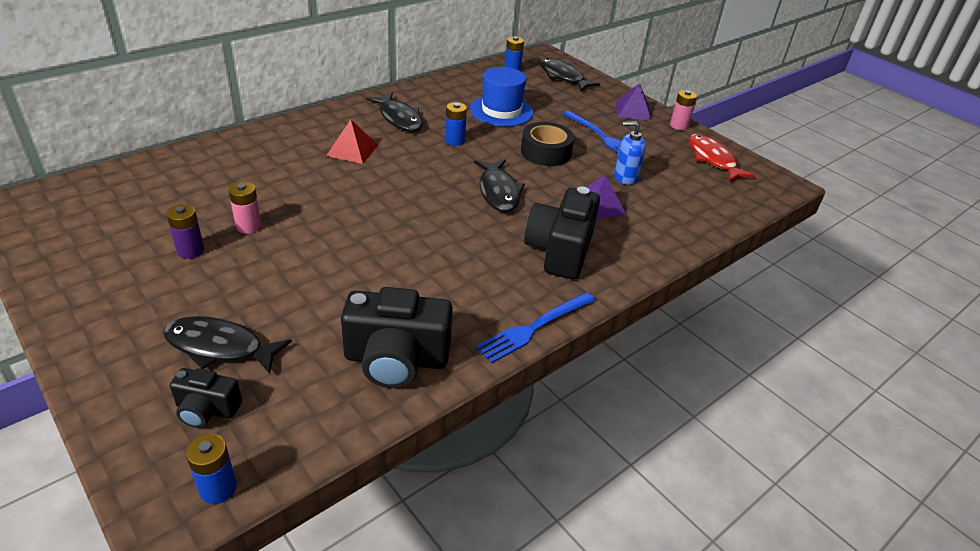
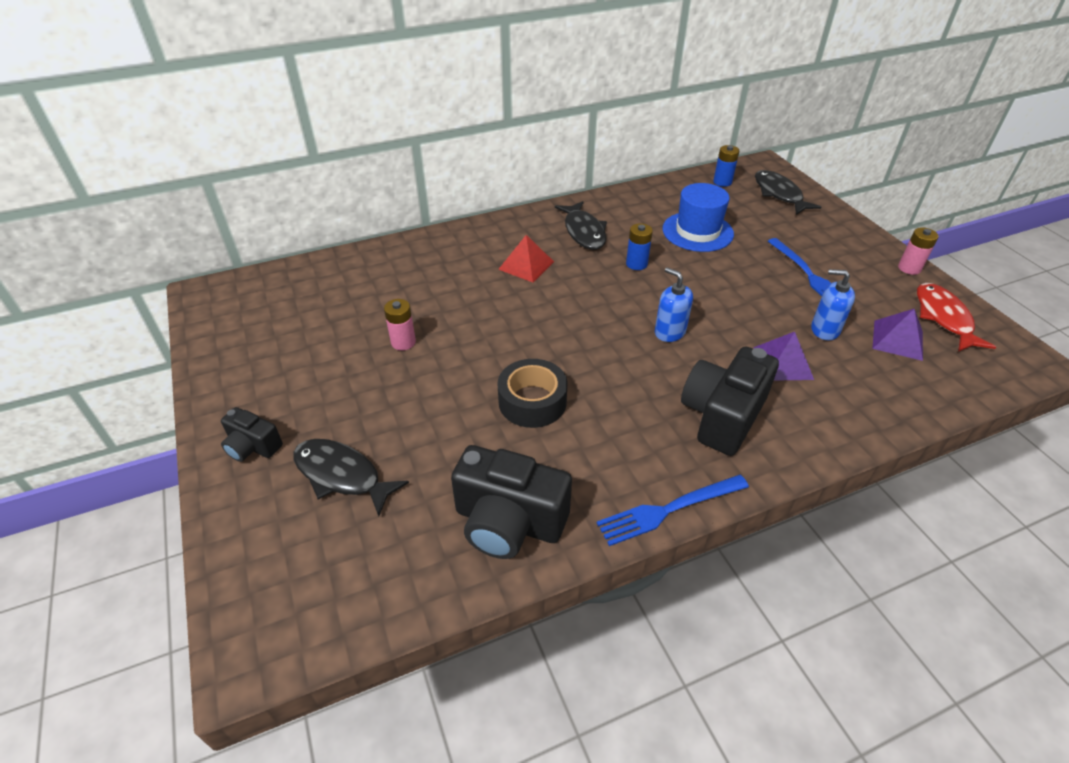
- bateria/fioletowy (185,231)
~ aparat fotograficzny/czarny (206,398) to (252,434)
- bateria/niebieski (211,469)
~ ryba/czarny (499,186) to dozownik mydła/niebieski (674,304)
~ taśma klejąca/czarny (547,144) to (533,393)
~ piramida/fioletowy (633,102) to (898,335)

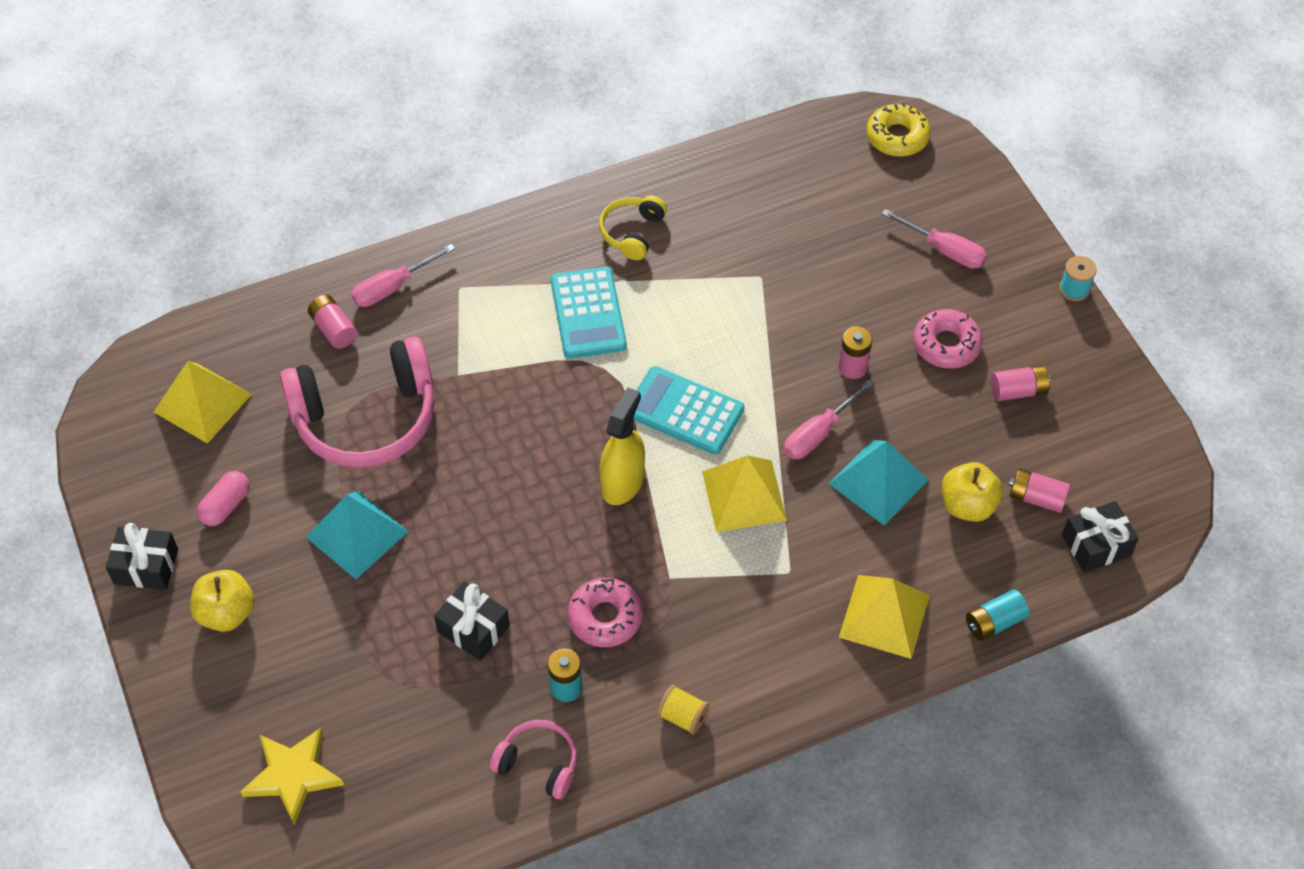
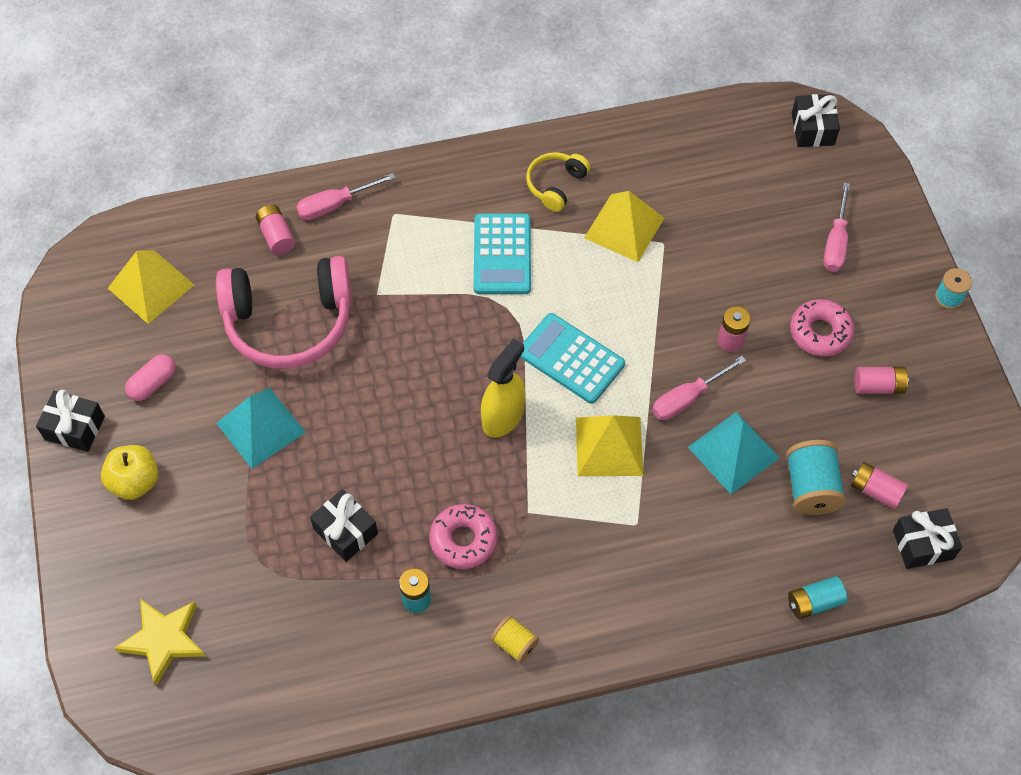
- słuchawki/różowy (533,759)
~ piramida/żółty (884,617) to (624,226)
~ donut/żółty (898,130) to prezent/czarny (816,120)
~ śrubokręt/różowy (934,238) = (836,227) 60 degrees clockwise
~ jabłko/żółty (972,492) to szpulka/turkusowy (816,477)

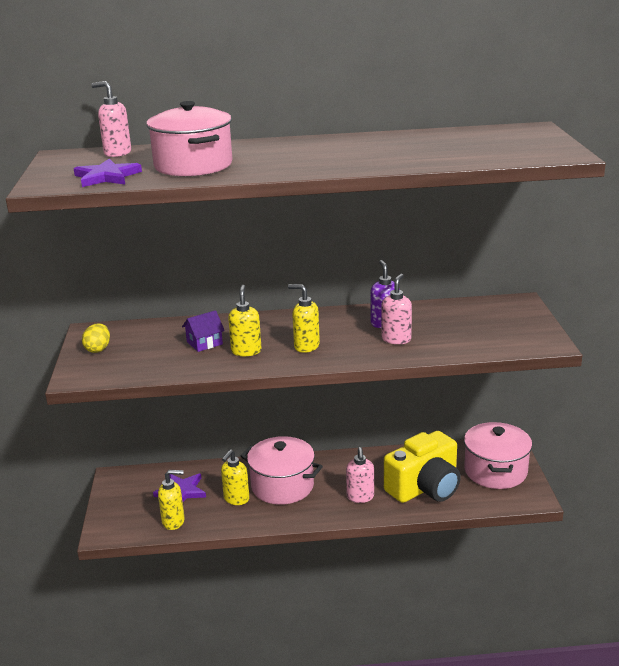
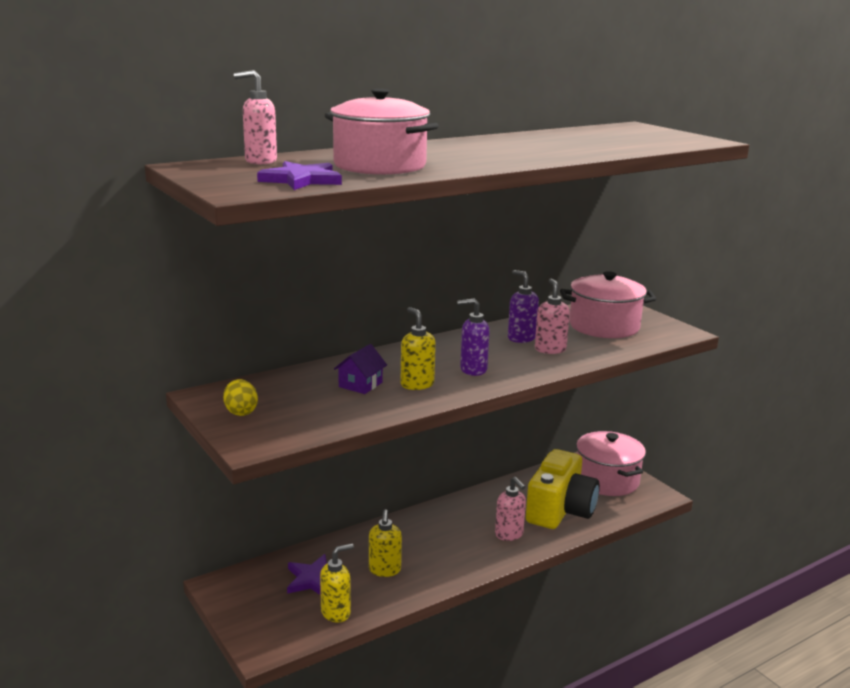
~ garnek/różowy (282,470) to (608,304)
~ dozownik mydła/żółty (304,318) to dozownik mydła/fioletowy (473,337)

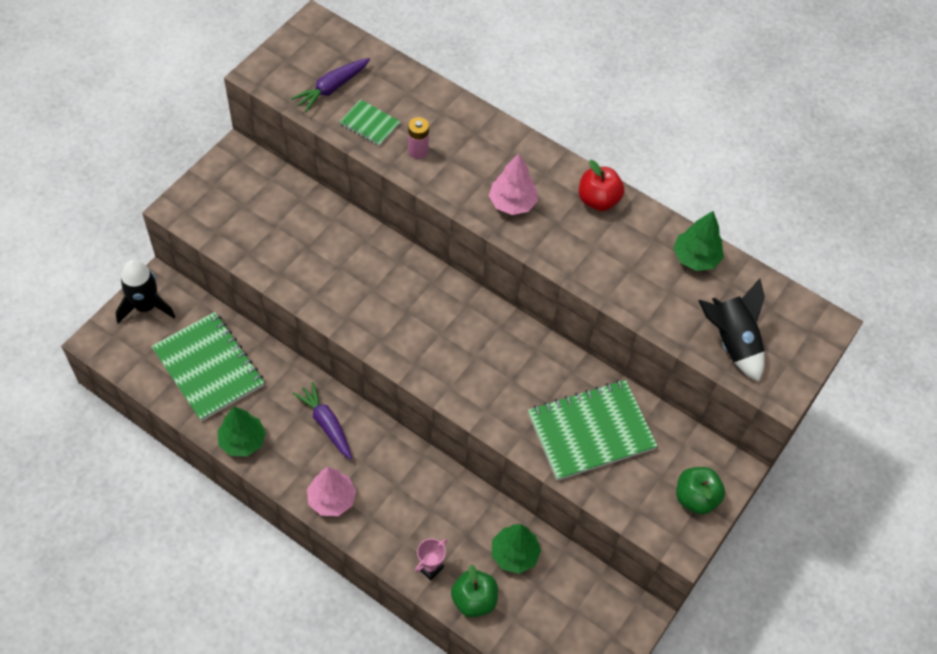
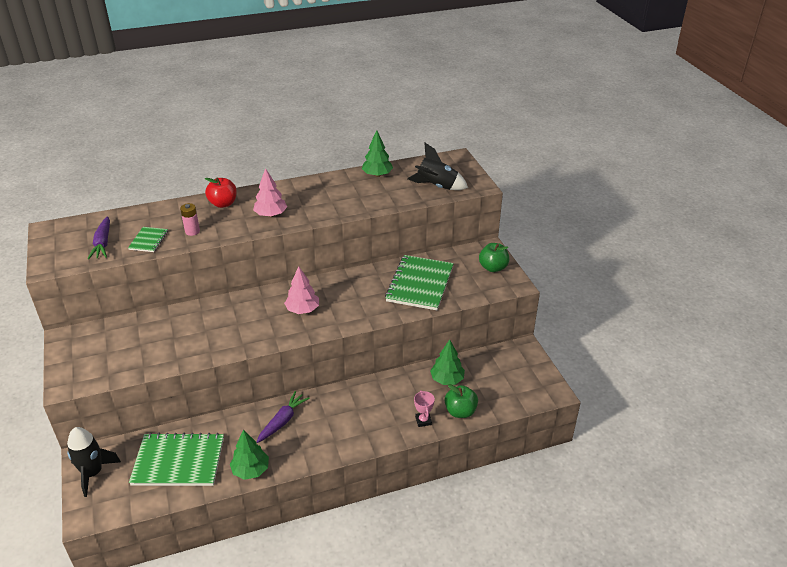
~ marchewka/fioletowy (322,421) = (283,417) 120 degrees clockwise
~ drzewko/różowy (331,491) to (301,290)
~ zeszyt/zielony (370,122) = (148,239) 60 degrees counterclockwise
~ jabłko/czerwony (601,185) to (221,192)

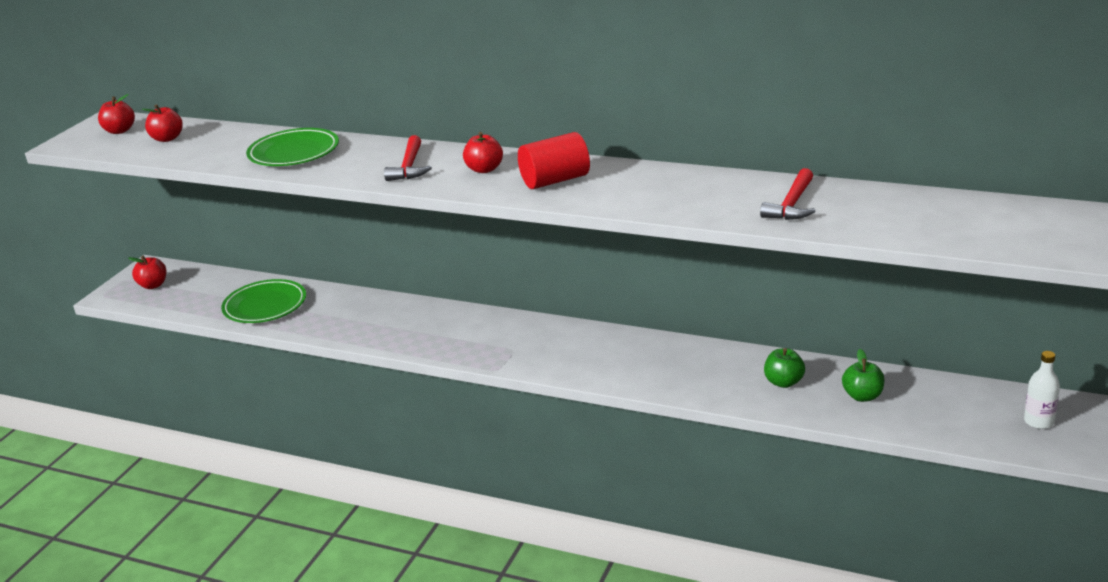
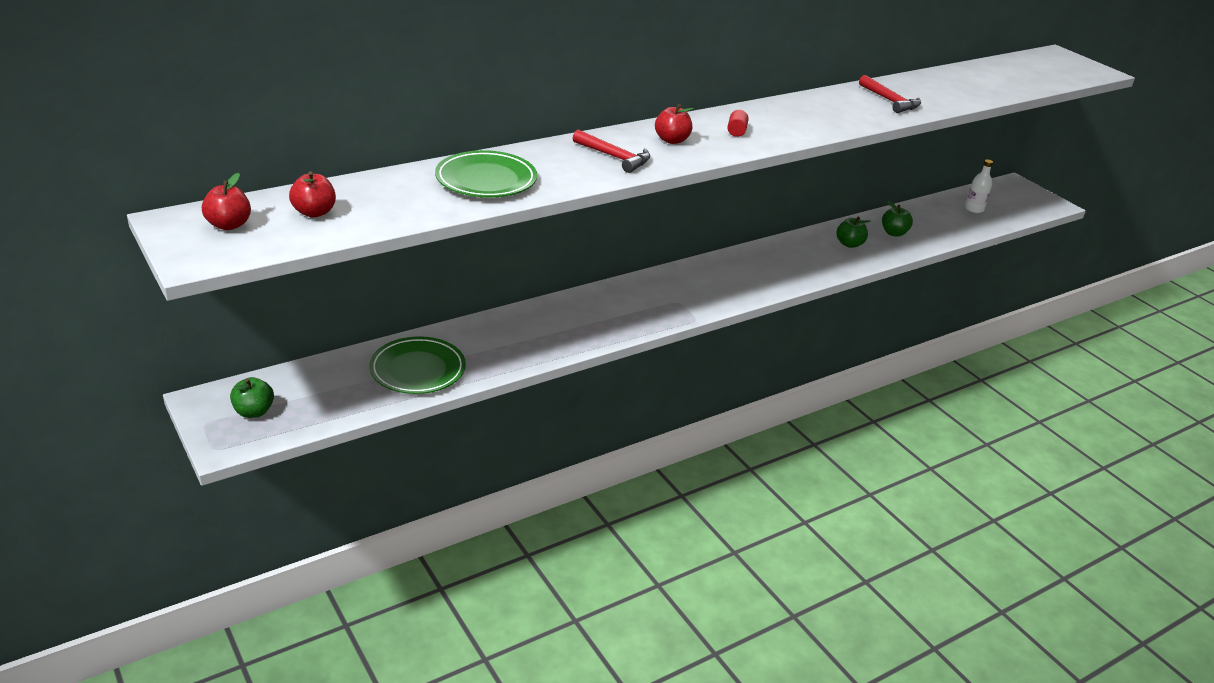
~ jabłko/czerwony (147,272) to jabłko/zielony (252,397)
~ walec/czerwony (554,160) = (738,123) x0.48

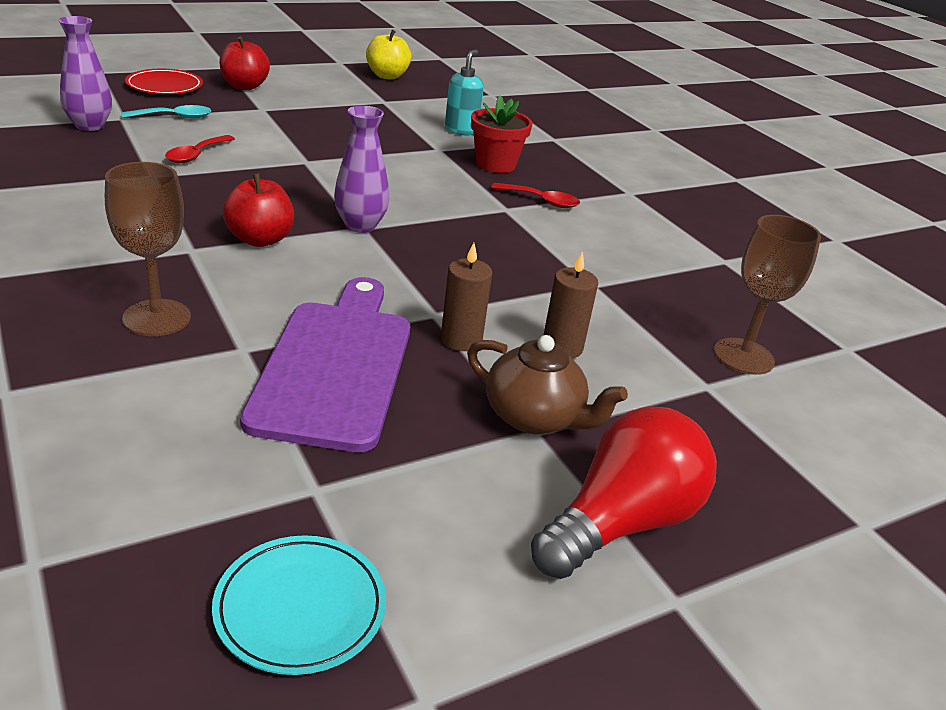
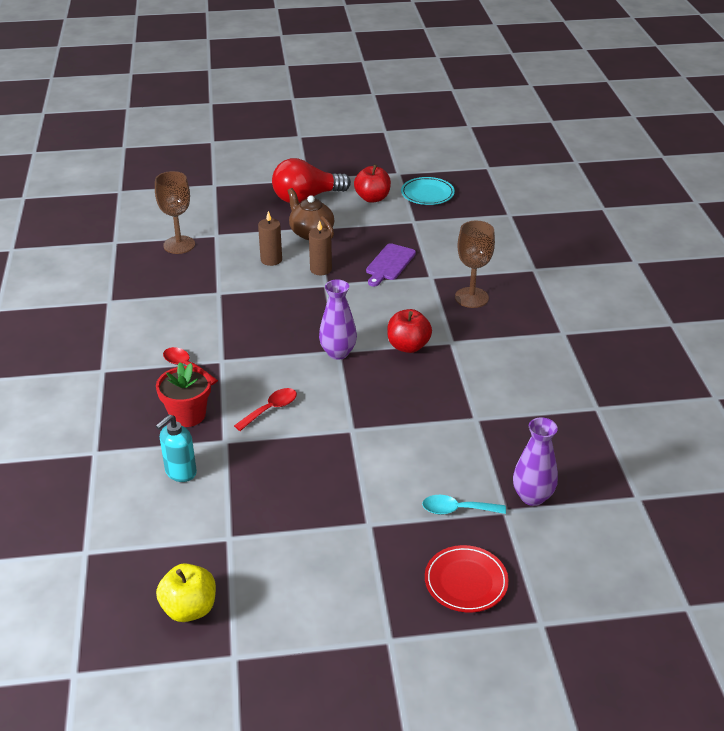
~ łyżka/czerwony (200,149) to (265,409)
~ jabłko/czerwony (244,63) to (372,183)
~ deska do krojenia/fioletowy (325,364) = (391,265) x0.54

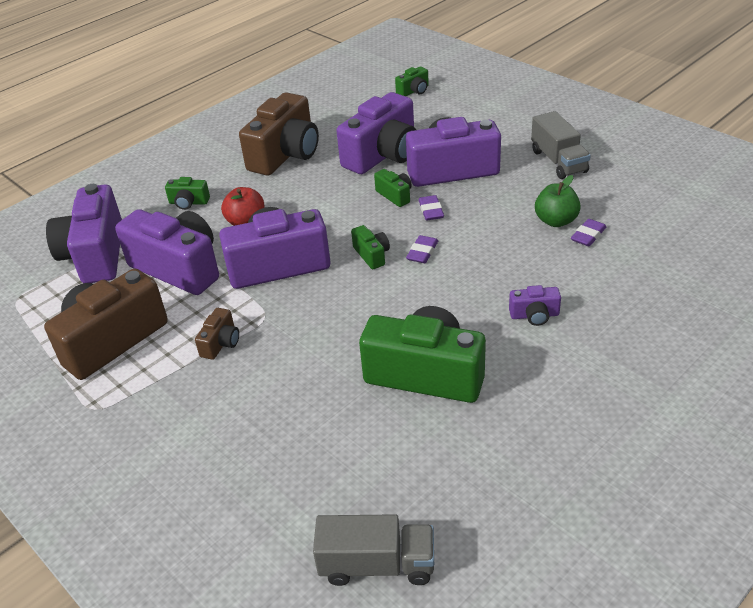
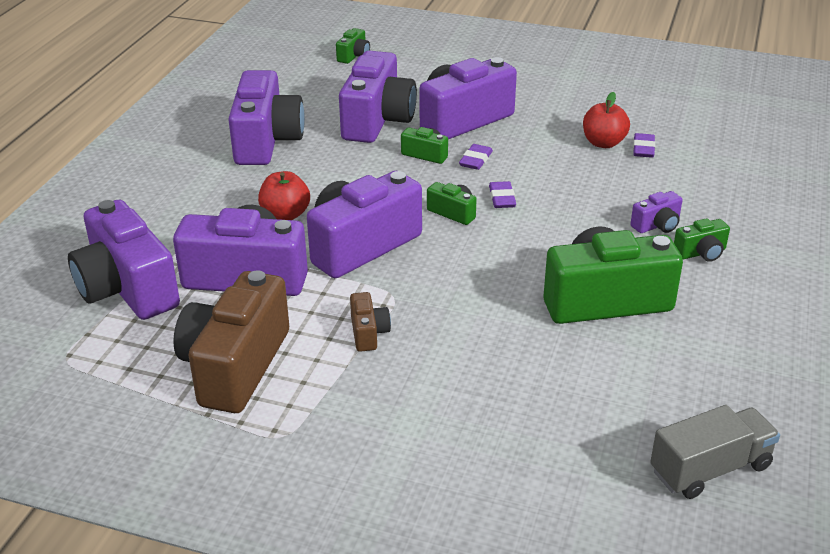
~ aparat fotograficzny/zielony (187,193) to (702,240)
~ aparat fotograficzny/brązowy (279,134) to aparat fotograficzny/fioletowy (266,117)
~ gumka do mazania/fioletowy (431,207) = (476,157) 60 degrees clockwise
- ciężarówka/szary (561,145)
~ jabłko/zielony (558,201) to jabłko/czerwony (606,120)

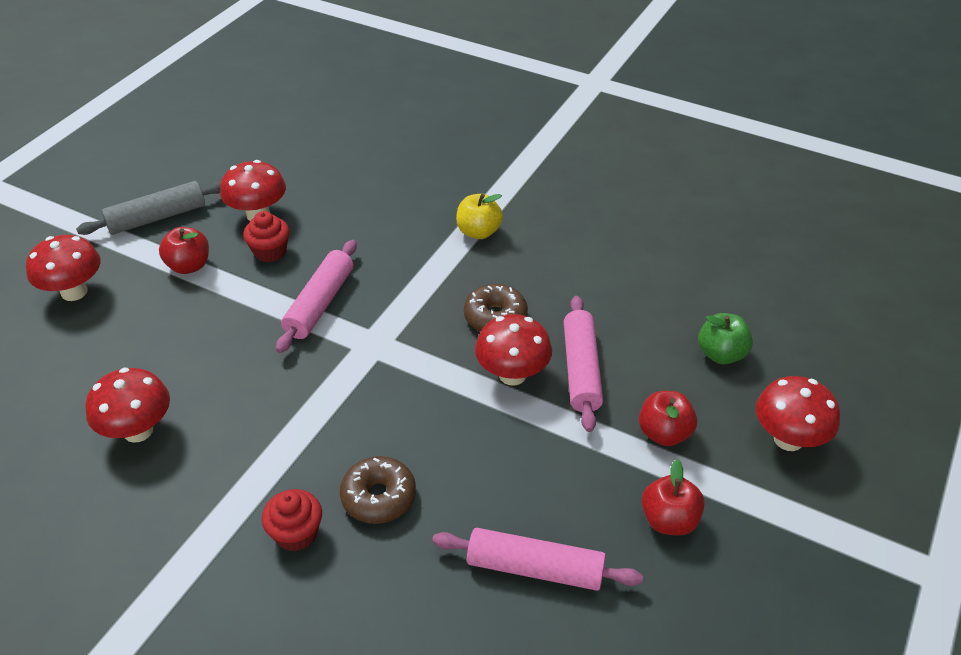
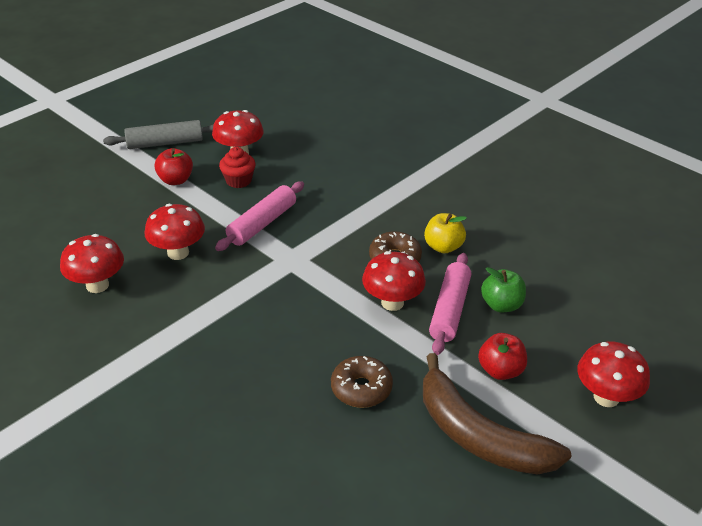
~ grzyb/czerwony (63,268) to (175,232)
- muffinka/czerwony (292,520)
~ donut/brązowy (378,490) to (362,382)
- wałek do ciasta/różowy (537,559)
~ jabłko/żółty (479,216) to (445,233)
~ jabłko/czerwony (673,497) to banan/brązowy (497,414)
~ jabłko/zielony (725,338) to (503,289)

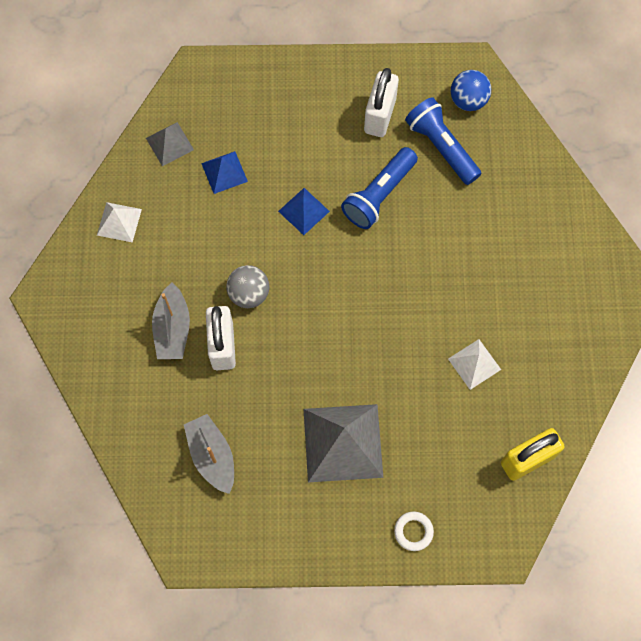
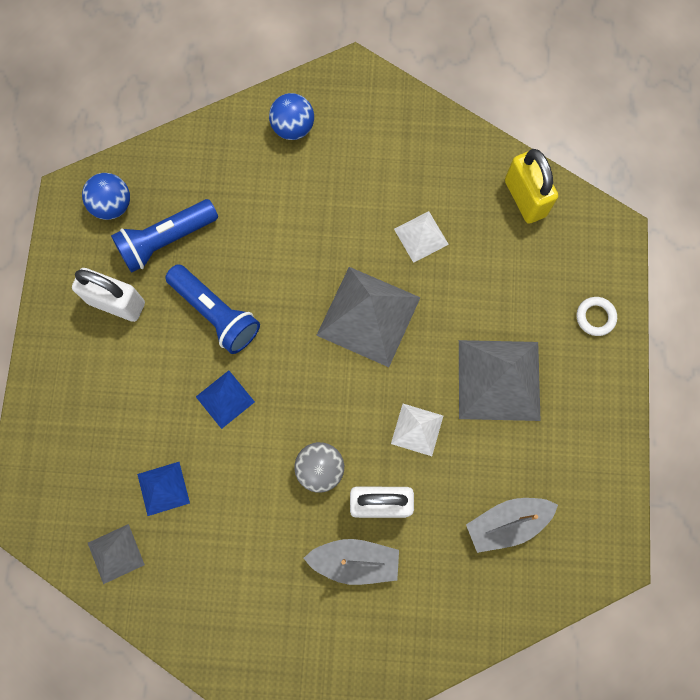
~ piramida/biały (119,222) to (417,430)
+ piłka/niebieski (291,116)
+ piramida/szary (368,317)

